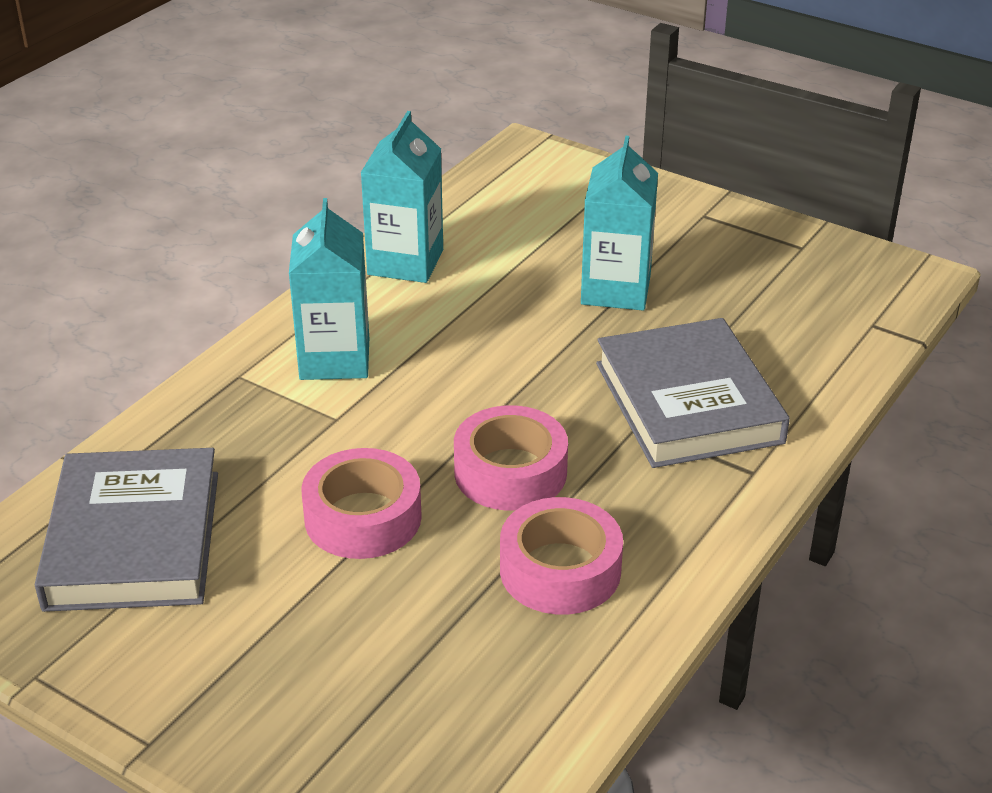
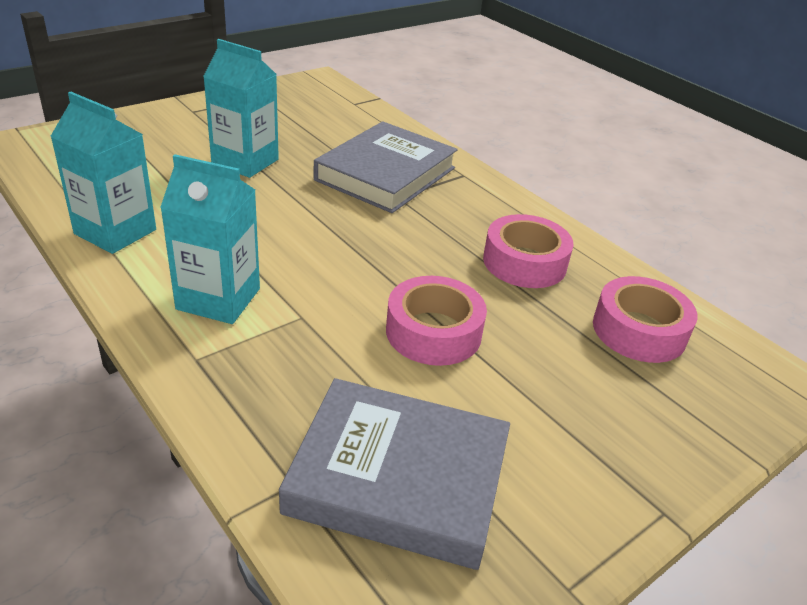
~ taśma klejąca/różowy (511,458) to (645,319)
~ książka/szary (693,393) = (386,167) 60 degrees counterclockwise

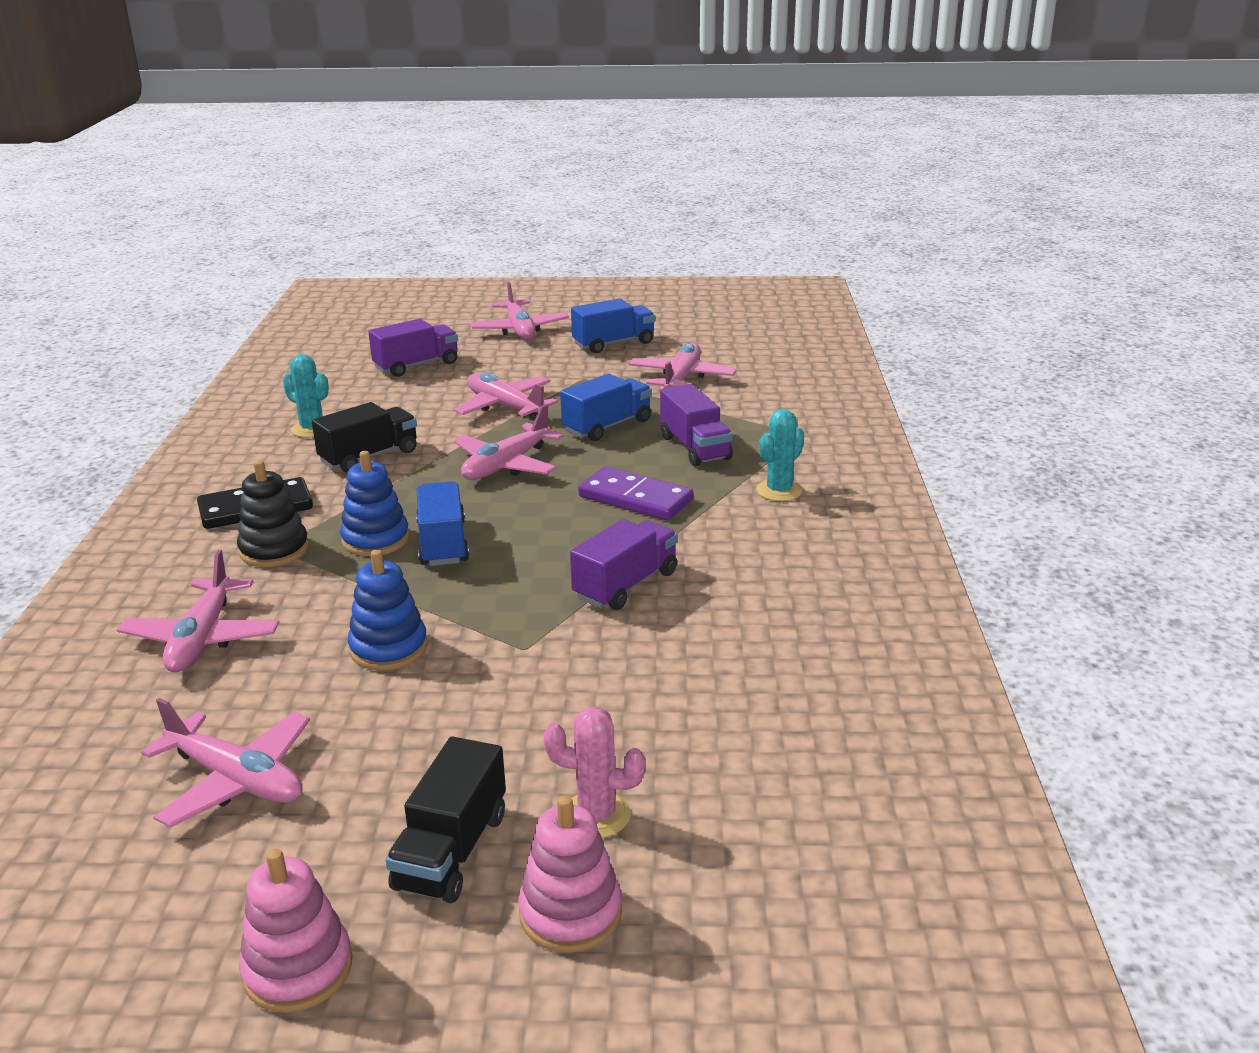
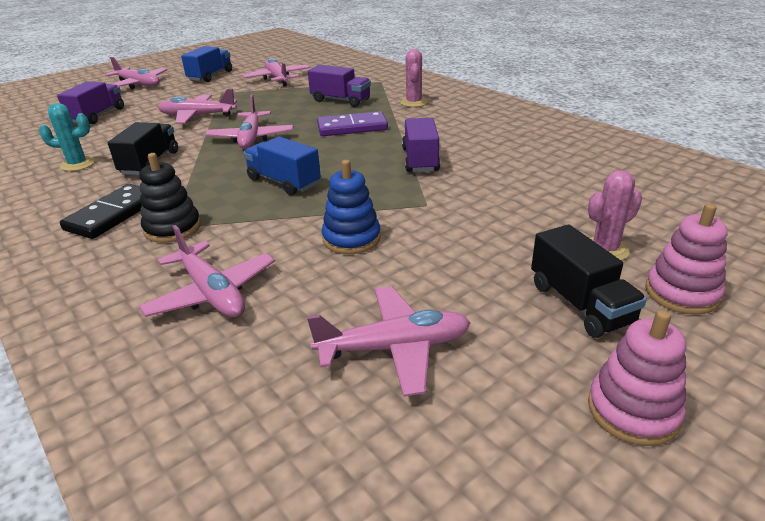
- zabawka nakładanka/niebieski (374,503)
- ciężarówka/niebieski (606,407)
~ kaktus/turkusowy (780,455) to kaktus/różowy (414,78)

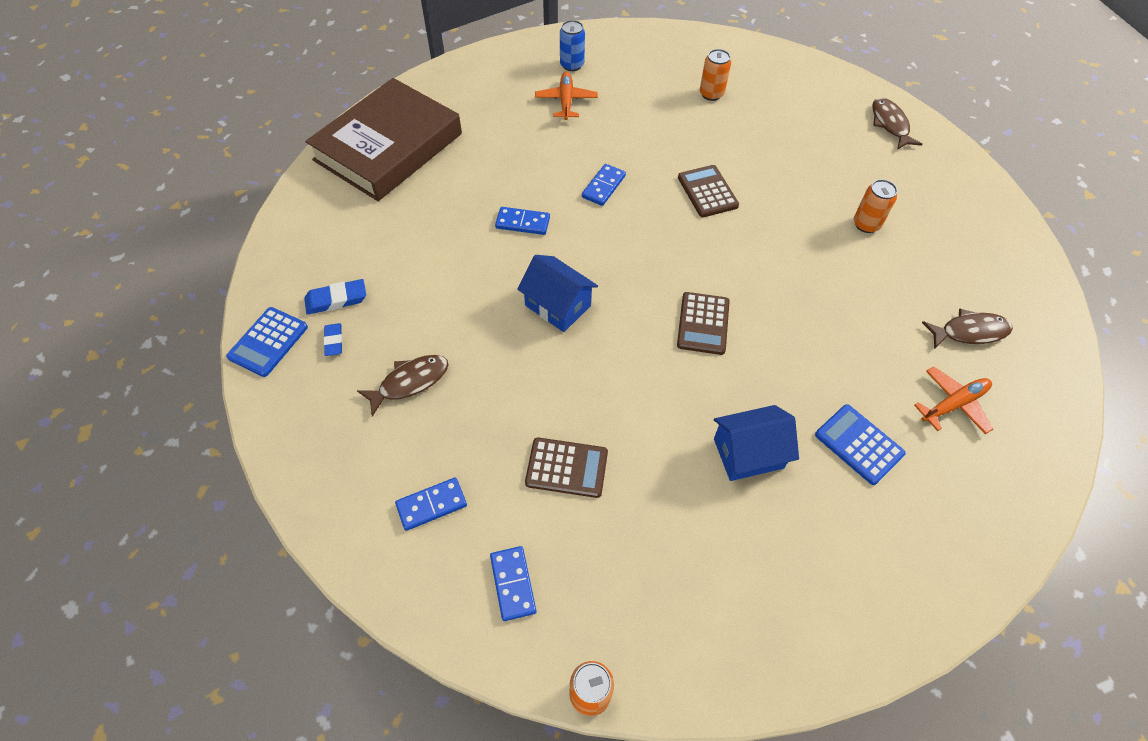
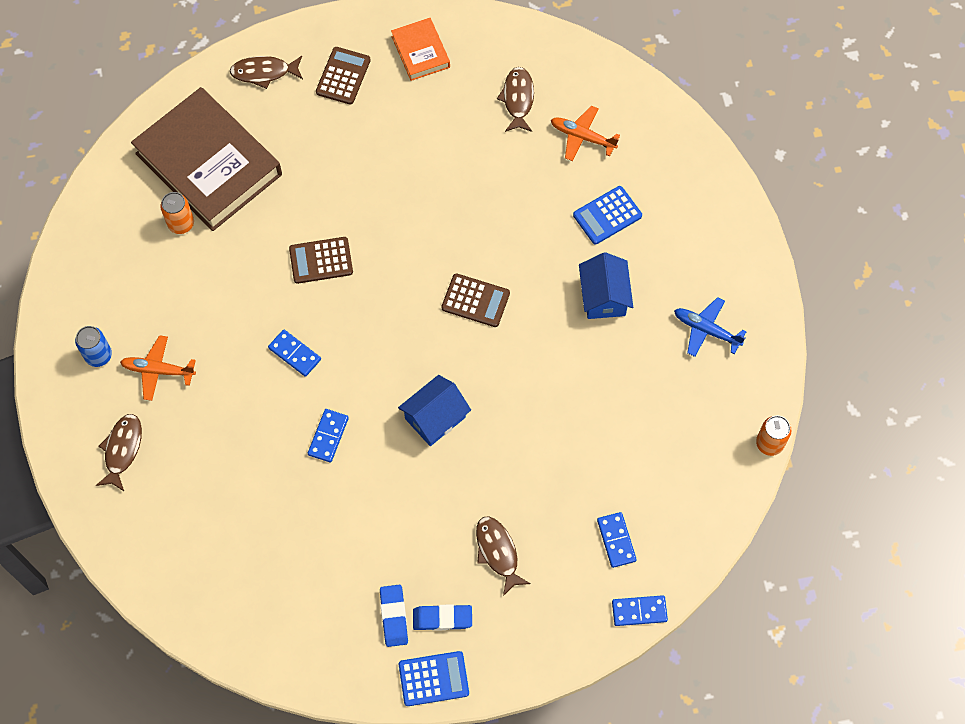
~ kalkulator/niebieski (267,342) = (434,678) 45 degrees counterclockwise
~ książka/brązowy (383,139) to (206,159)
~ gumka do mazania/niebieski (333,339) = (442,617) x1.53
~ kostka domina/niebieski (513,583) to (640,610)
~ kalkulator/brązowy (566,467) to (343,76)
- puszka/pomarańczowy (875,206)
~ samolot/pomarańczowy (953,400) = (585,133) 45 degrees counterclockwise
+ ryba/brązowy (119,452)
+ książka/pomarańczowy (420,49)
+ samolot/niebieski (710,327)

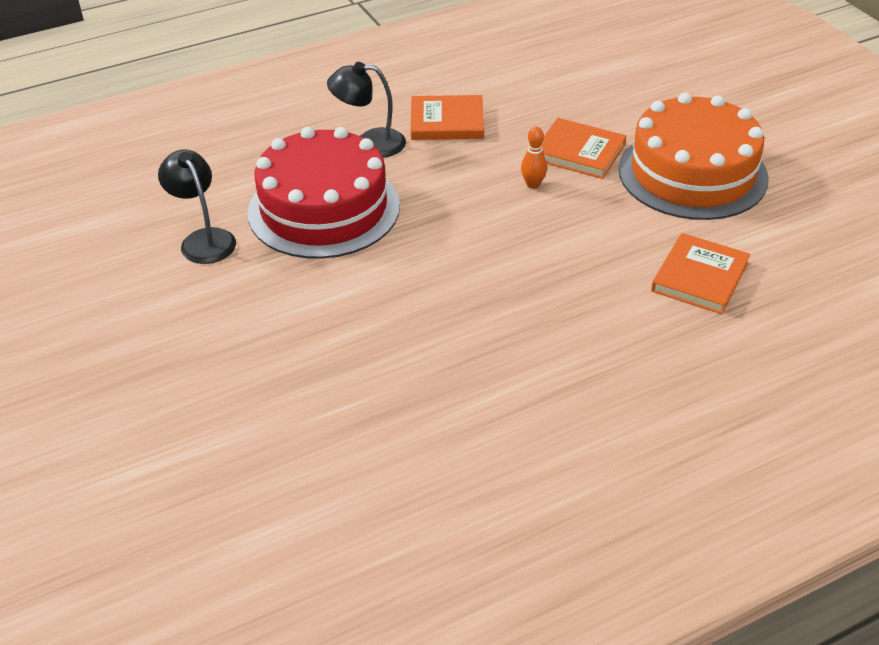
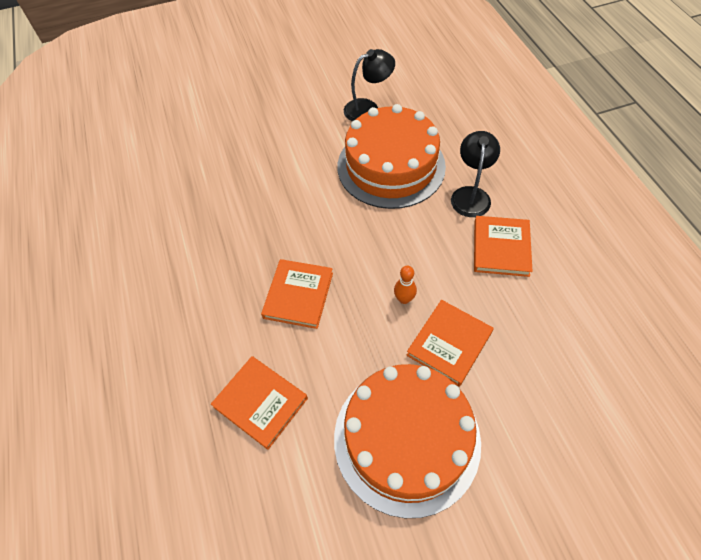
~ tort/czerwony (324,193) to tort/pomarańczowy (392,156)
+ książka/pomarańczowy (297,294)

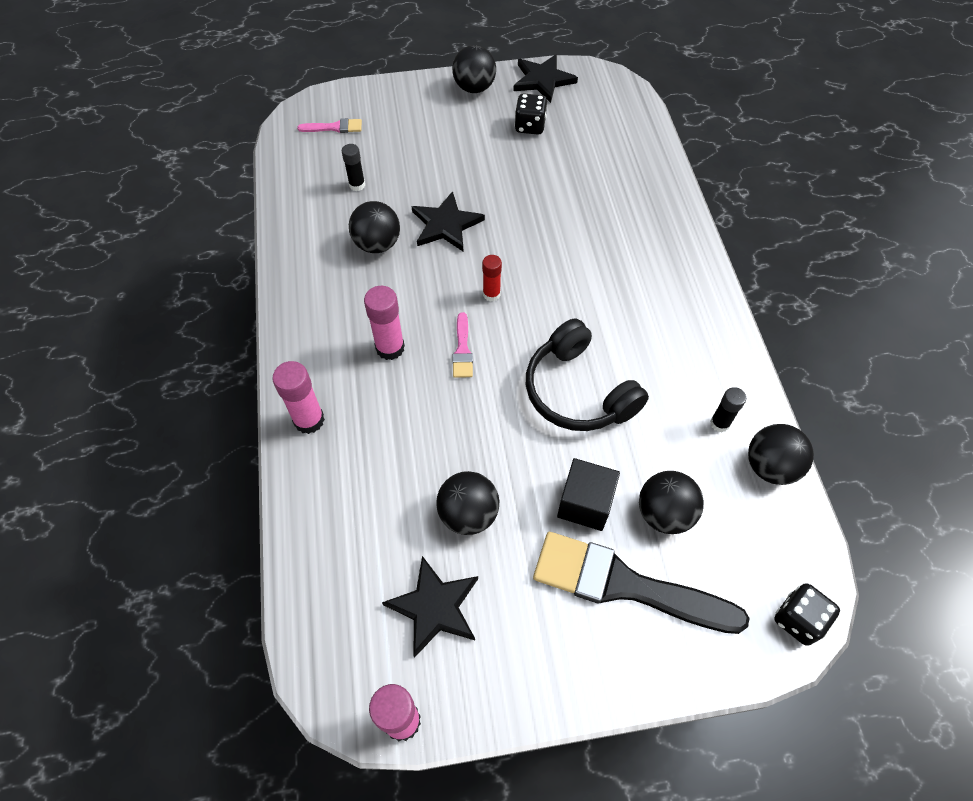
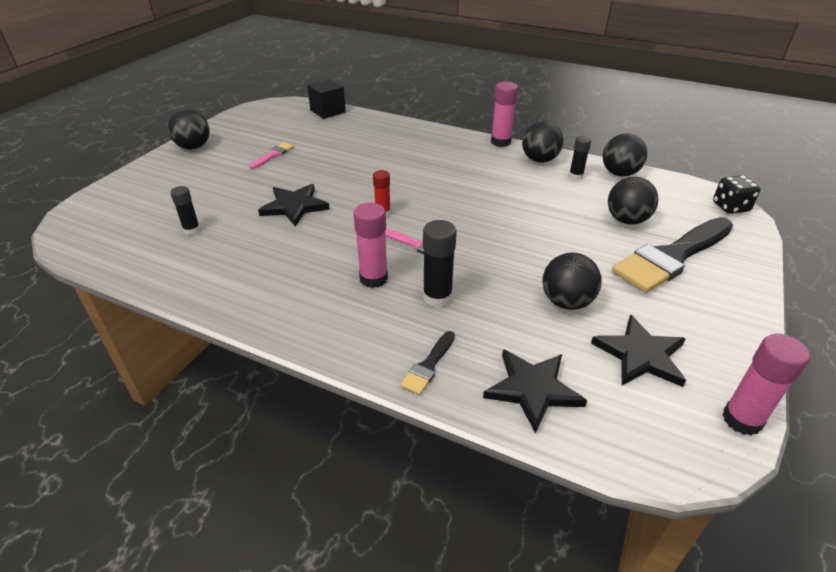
~ klej w sztyfcie/różowy (298,397) to (504,114)
~ pędzel/różowy (329,125) to (271,155)
~ piłka/czarny (374,227) to (542,142)
~ gwiazda/czarny (545,78) to (535,391)
- kostka do gry/czarny (530,114)
- słuchawki/czarny (587,375)
~ sześcian/czarny (588,494) to (326,99)
+ pędzel/czarny (427,363)
+ klej w sztyfcie/czarny (440,264)

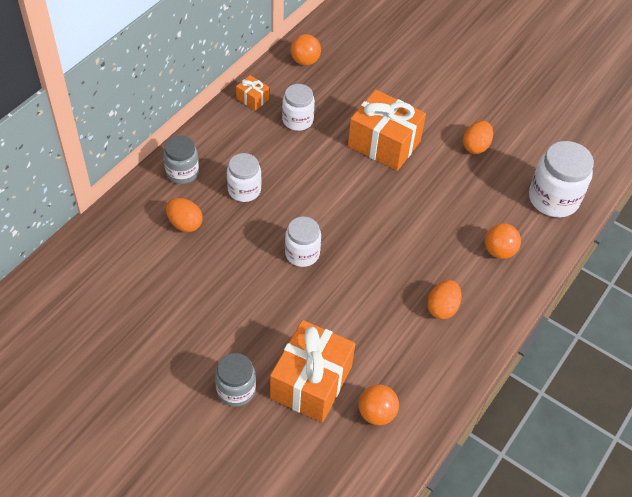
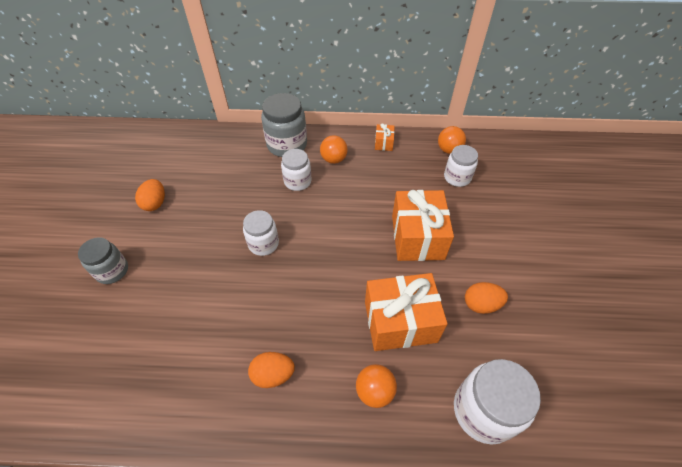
~ słoik/szary (181,159) = (284,125) x1.57
~ jajko/pomarańczowy (184,215) to (150,195)
~ prezent/pomarańczowy (312,371) to (406,312)
~ słoik/biały (298,107) to (461,166)
~ piłka/pomarańczowy (379,404) to (334,149)

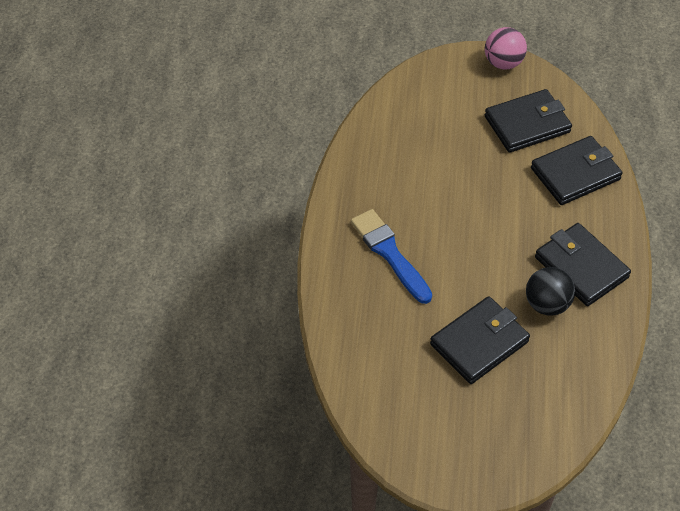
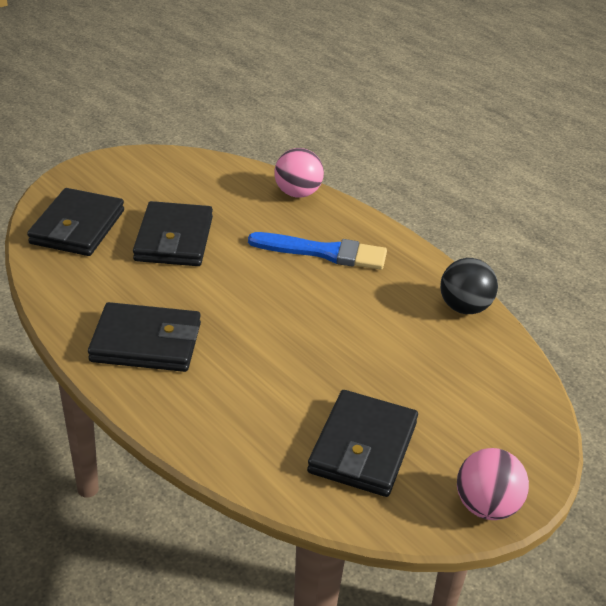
~ piłka/czarny (550,291) to (469,286)
~ portfel/czarny (577,170) to (75,222)
+ piłka/różowy (299,173)

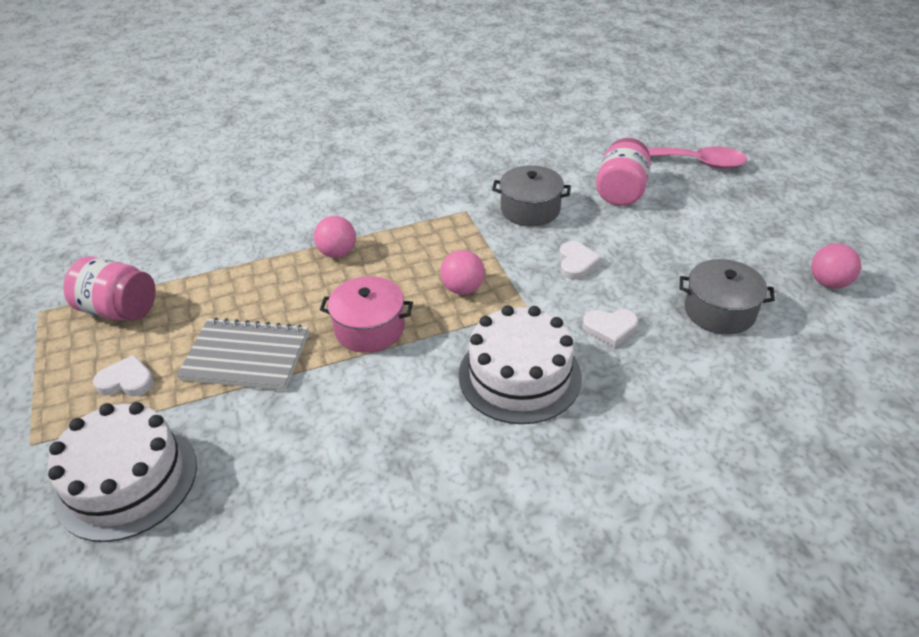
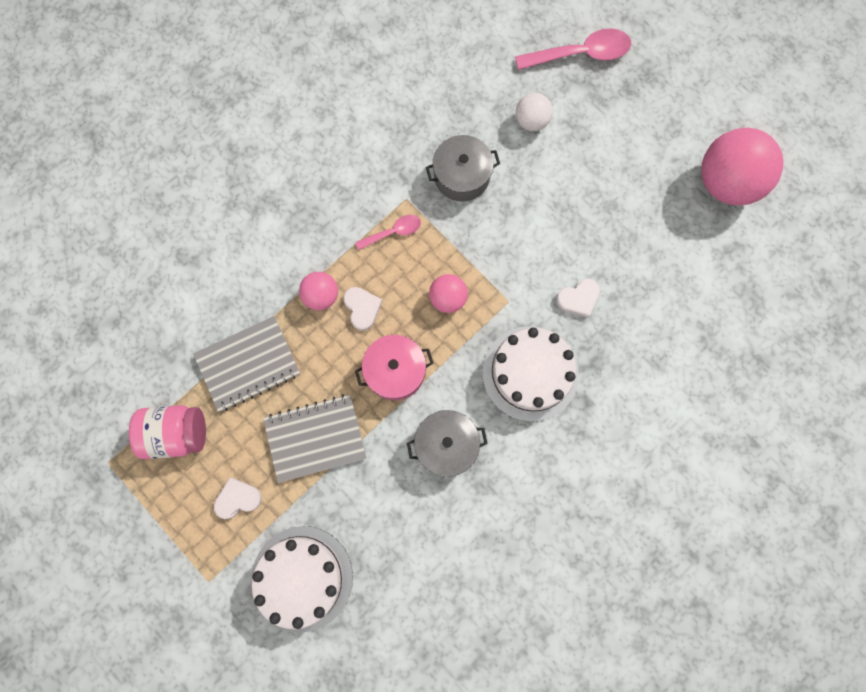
~ serce/biały (580,260) to (362,309)
~ słoik/różowy (623,172) to piłka/biały (534,112)
~ garnek/szary (727,297) to (447,443)
~ piłka/różowy (836,266) = (742,166) x1.96
+ zeszyt/szary (246,364)
+ łyżka/różowy (388,232)

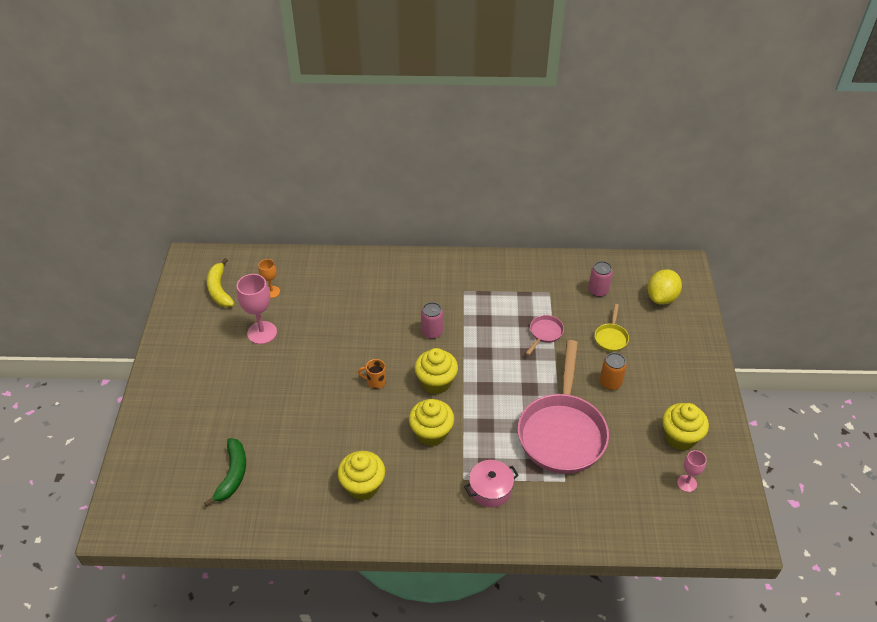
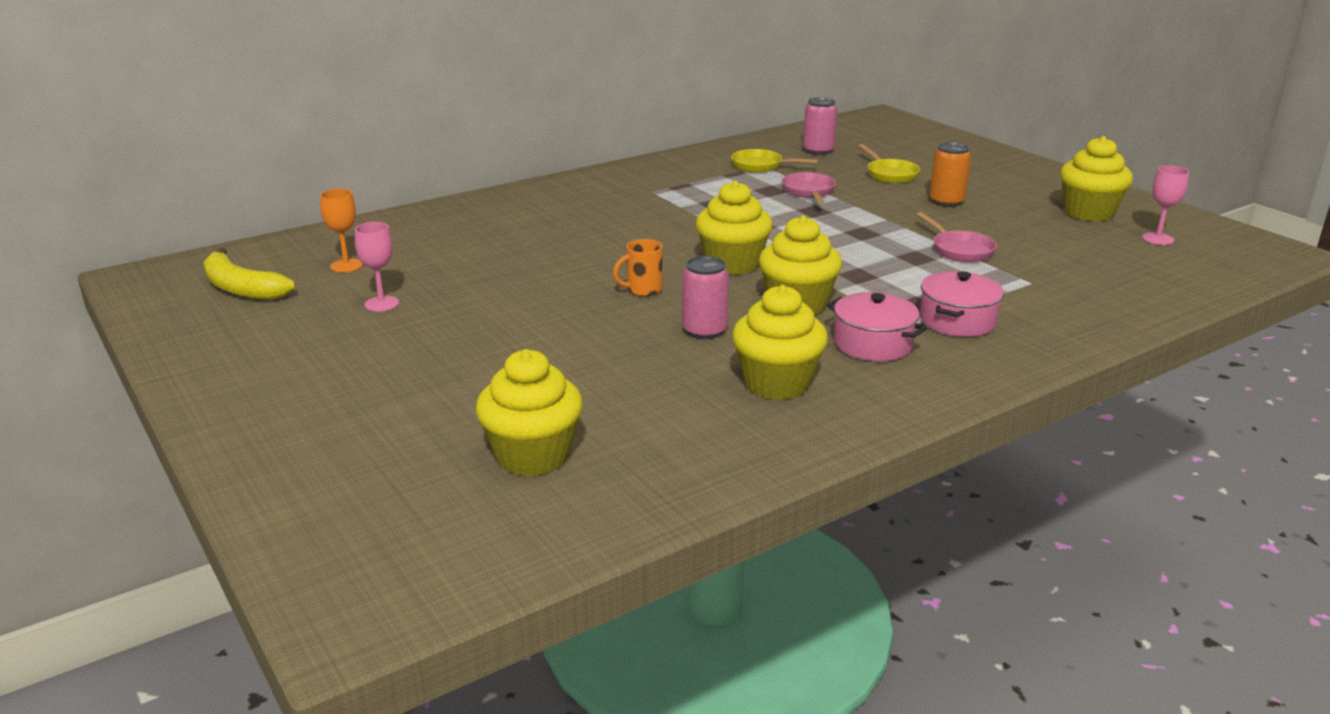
~ banan/zielony (225,472) to muffinka/żółty (529,413)
~ kielich/różowy (257,309) = (377,267) x0.58
~ puszka/różowy (432,320) to (705,297)
~ patelnia/różowy (563,407) = (956,237) x0.41
- cytryna/żółty (664,287)
+ patelnia/żółty (775,161)
+ garnek/różowy (877,326)

